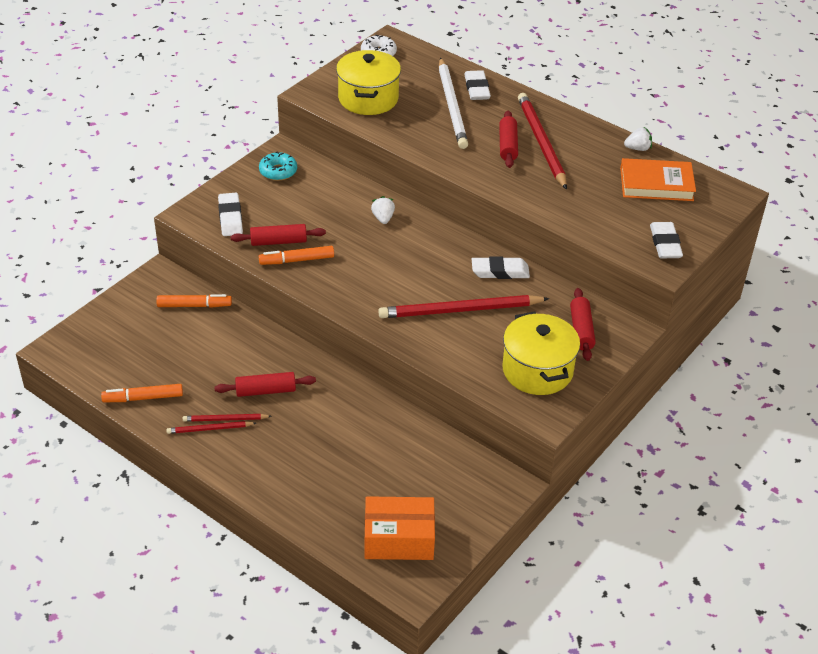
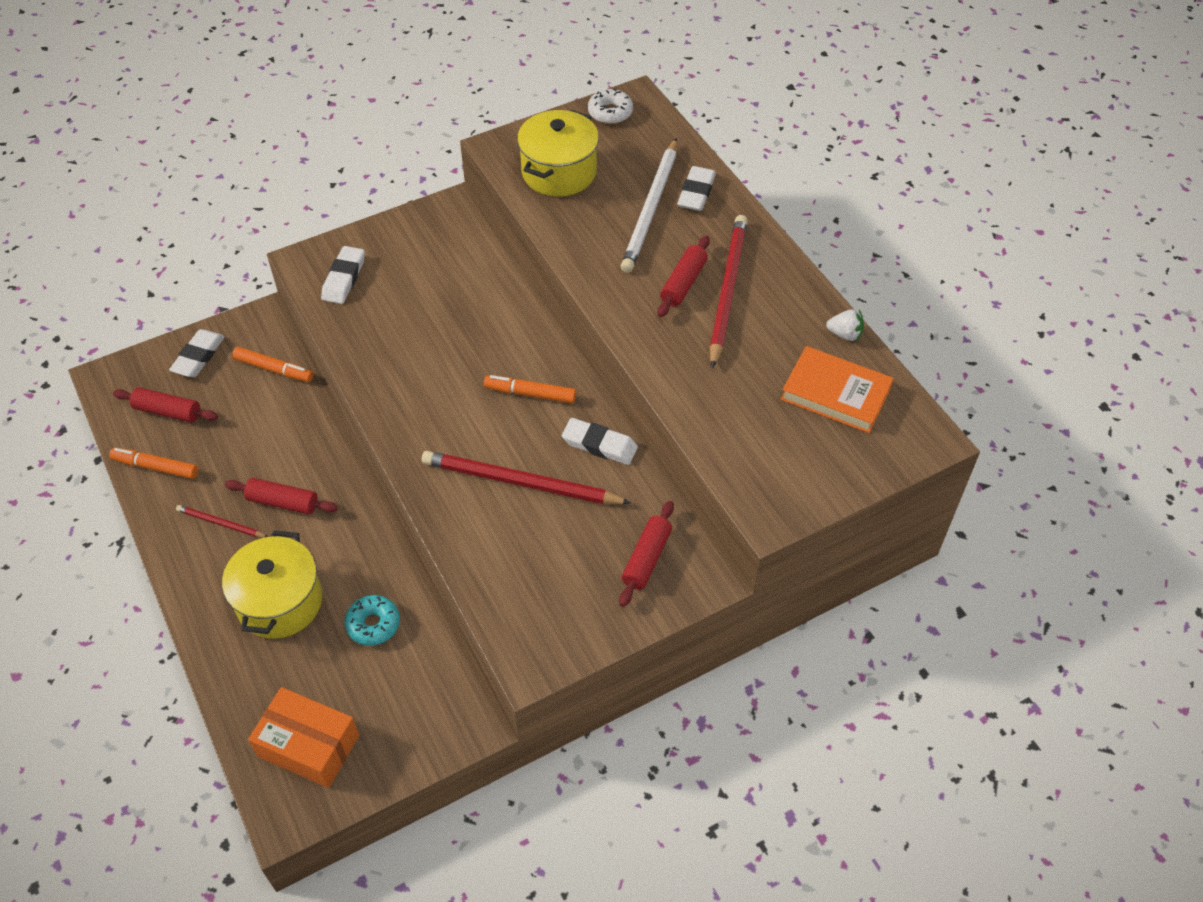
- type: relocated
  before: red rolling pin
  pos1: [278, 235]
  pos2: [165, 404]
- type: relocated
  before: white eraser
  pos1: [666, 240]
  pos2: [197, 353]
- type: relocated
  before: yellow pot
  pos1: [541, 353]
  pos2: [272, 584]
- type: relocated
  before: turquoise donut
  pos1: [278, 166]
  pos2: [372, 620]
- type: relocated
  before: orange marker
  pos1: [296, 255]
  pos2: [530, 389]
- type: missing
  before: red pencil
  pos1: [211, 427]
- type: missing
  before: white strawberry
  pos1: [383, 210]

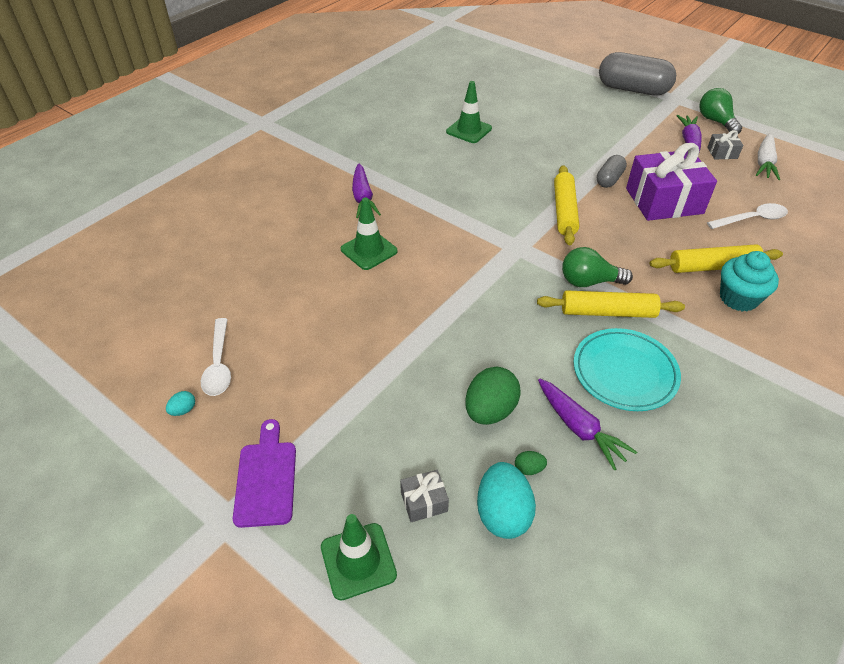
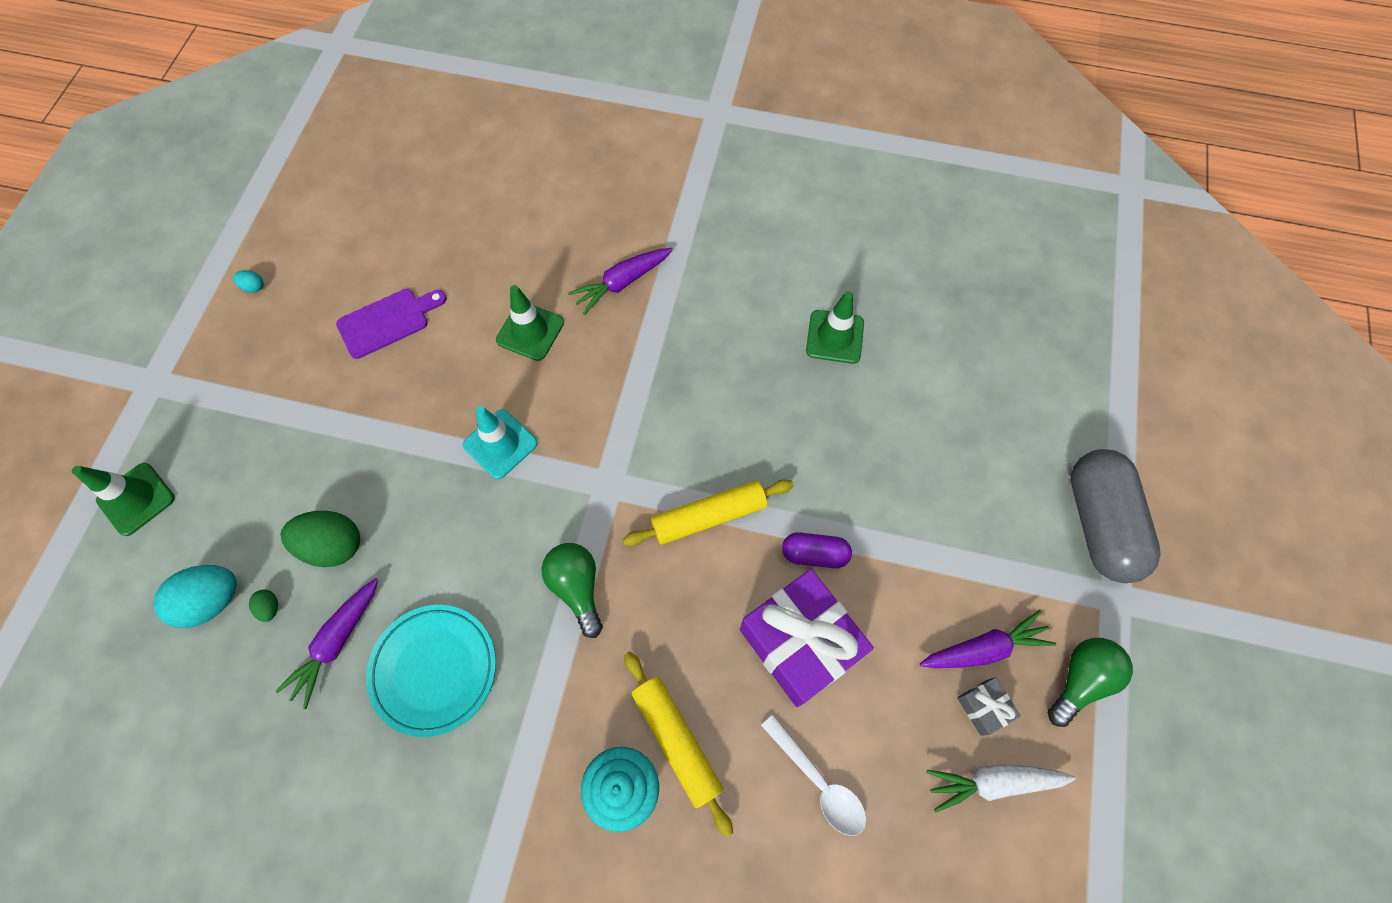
- type: relocated
  before: purple cutting board
  pos1: [264, 473]
  pos2: [391, 324]
- type: appeared
  after: turquoise traffic cone
  pos2: [500, 442]
- type: colour
  before: grey capsule
  after: purple capsule
  pos1: [612, 171]
  pos2: [817, 550]
- type: missing
  before: white spoon
  pos1: [216, 357]
- type: missing
  before: grey gift
  pos1: [424, 496]
- type: missing
  before: yellow rolling pin
  pos1: [611, 304]

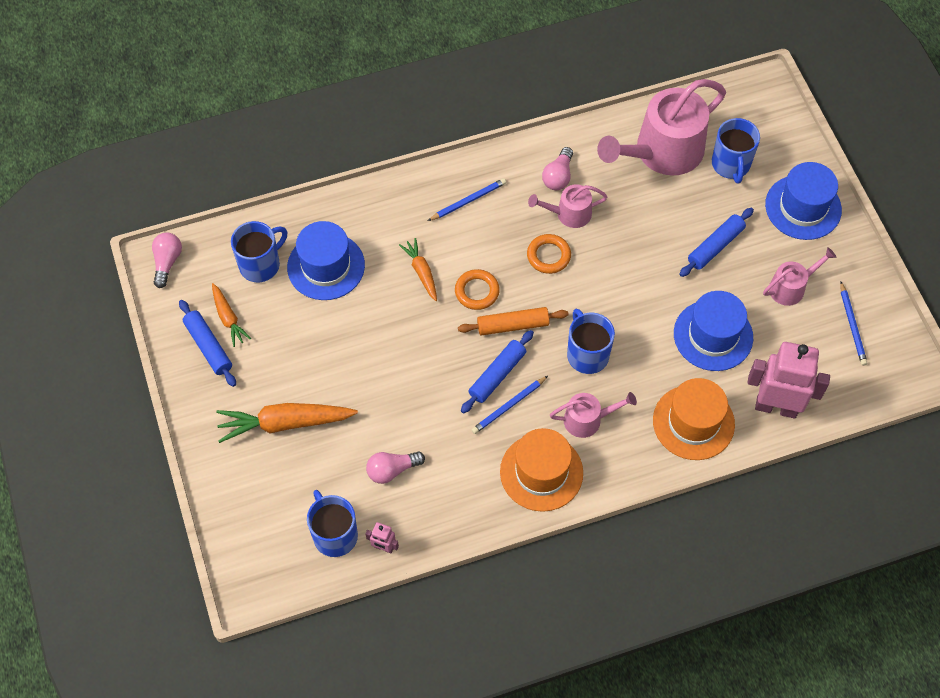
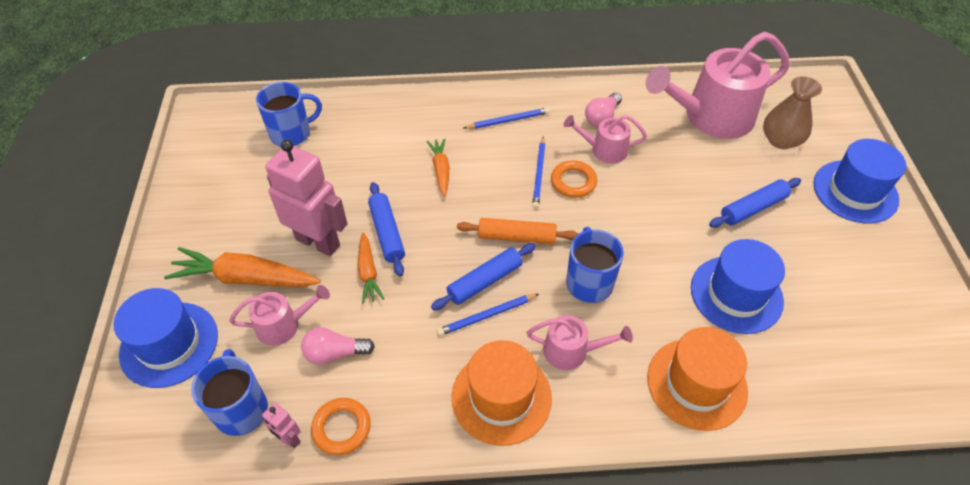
- type: relocated
  before: blue hat
  pos1: [326, 260]
  pos2: [165, 338]
- type: relocated
  before: pink watering can
  pos1: [800, 276]
  pos2: [279, 315]
- type: relocated
  before: pink robot
  pos1: [788, 380]
  pos2: [306, 197]
- type: relocated
  before: orange ring
  pos1: [477, 289]
  pos2: [341, 426]
- type: relocated
  before: orange carrot
  pos1: [231, 315]
  pos2: [371, 268]
- type: relocated
  before: blue rolling pin
  pos1: [207, 343]
  pos2: [386, 229]
- type: relocated
  before: blue pencil
  pos1: [853, 324]
  pos2: [538, 172]
- type: exchanged
  before: blue mug
  after: brown vase
  pos1: [736, 150]
  pos2: [792, 112]
- type: missing
  before: pink light bulb
  pos1: [167, 260]

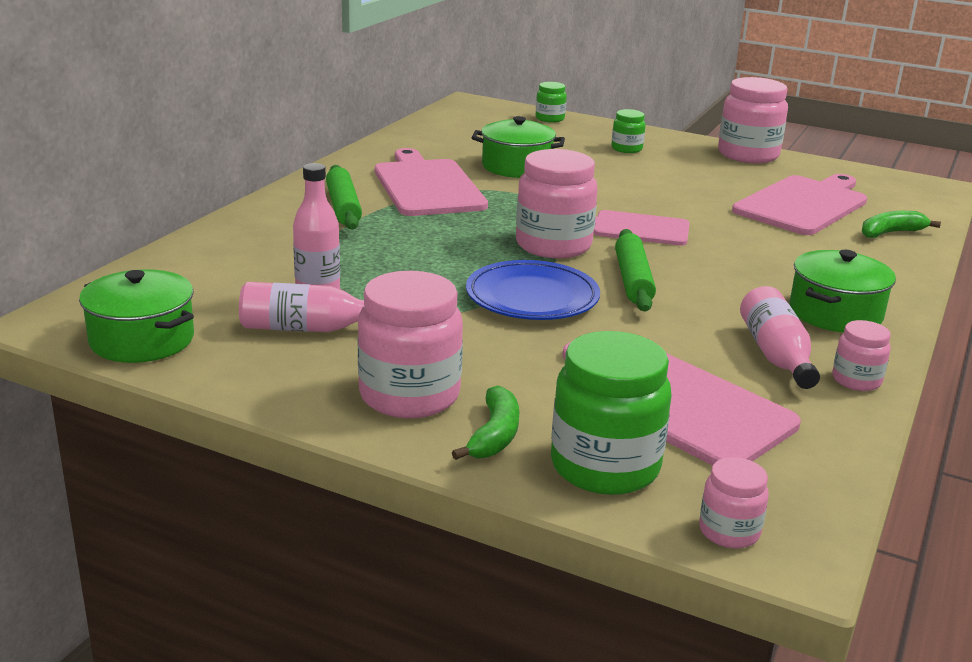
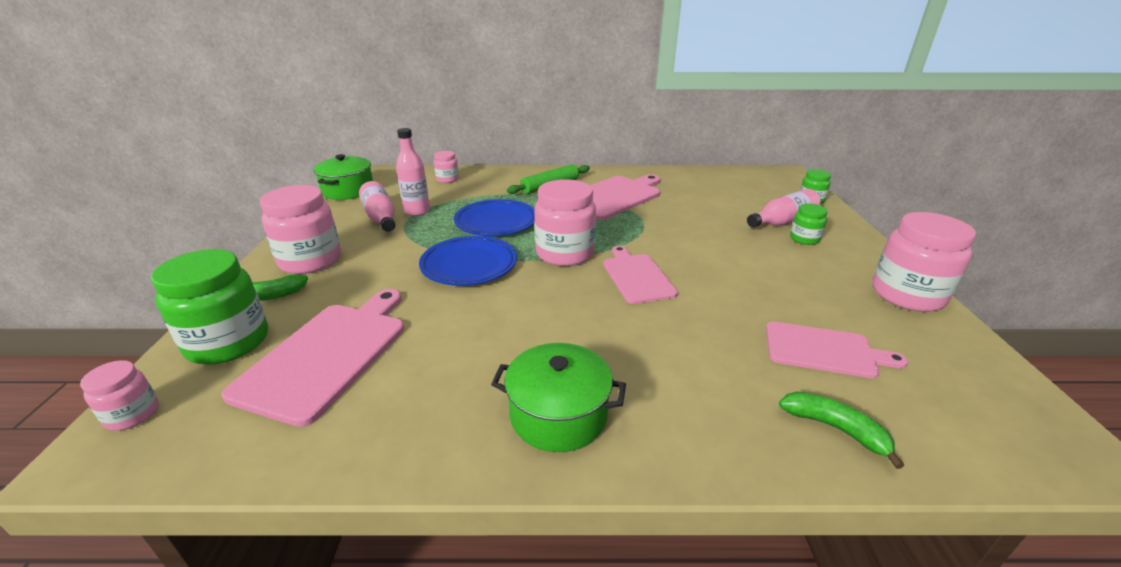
- type: relocated
  before: pink jar
  pos1: [861, 355]
  pos2: [446, 167]
- type: appeared
  after: blue plate
  pos2: [494, 217]
- type: relocated
  before: pink bottle
  pos1: [780, 337]
  pos2: [784, 208]
- type: size
  before: pink cutting board
  pos1: [799, 204]
  pos2: [837, 349]
  scale: 0.65
- type: missing
  before: green pot
  pos1: [518, 147]
- type: missing
  before: green rolling pin
  pos1: [635, 270]

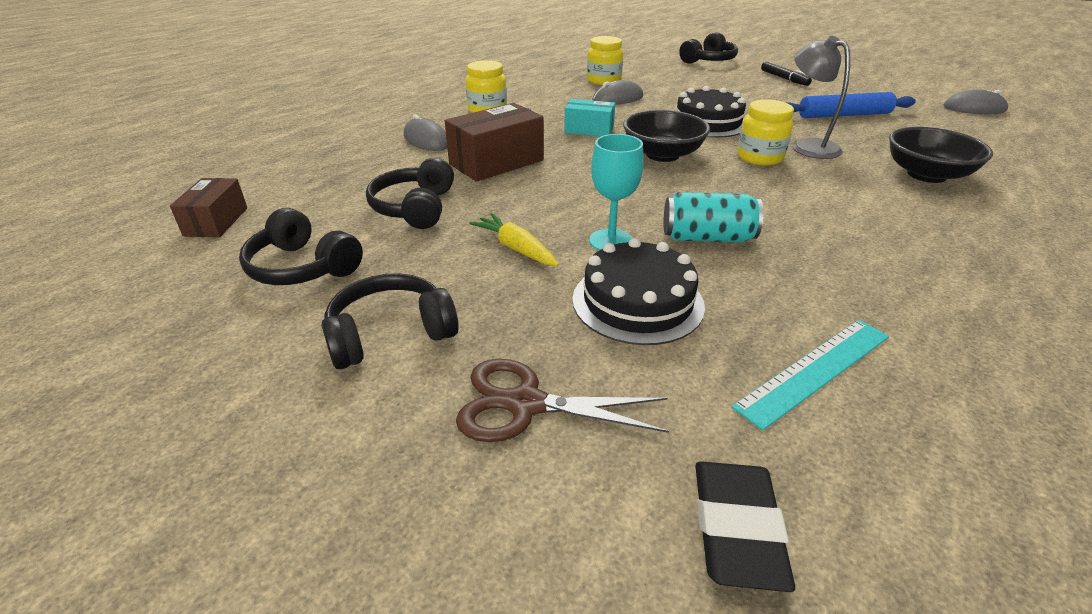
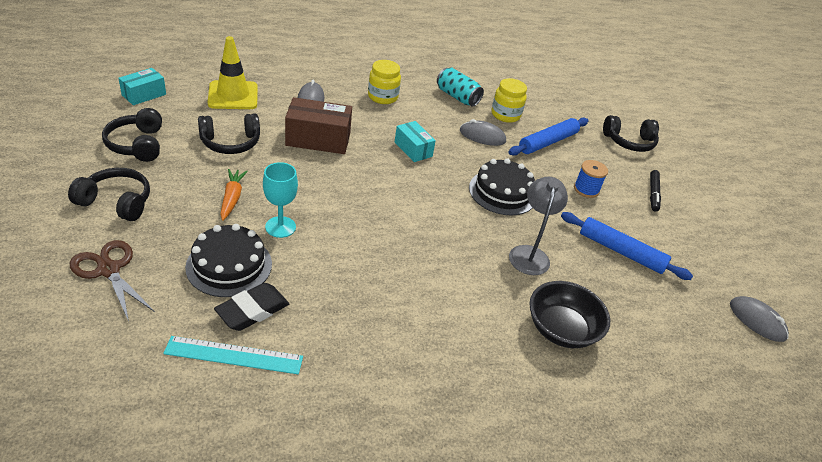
- type: colour
  before: brown box
  after: turquoise box
  pos1: [208, 207]
  pos2: [142, 86]
- type: spun
  before: black headphones
  pos1: [410, 193]
  pos2: [229, 133]
  turn: -150
- type: appeared
  after: yellow traffic cone
  pos2: [233, 72]
- type: relocated
  before: black eraser
  pos1: [745, 527]
  pos2: [251, 307]
- type: colour
  before: yellow carrot
  after: orange carrot
  pos1: [514, 239]
  pos2: [234, 195]
- type: relocated
  before: turquoise can
  pos1: [714, 217]
  pos2: [460, 87]
- type: appeared
  after: blue rolling pin
  pos2: [548, 137]
- type: appeared
  after: blue spool
  pos2: [591, 179]
- type: missing
  before: black bowl
  pos1: [666, 136]
- type: missing
  before: yellow jar
  pos1: [765, 132]

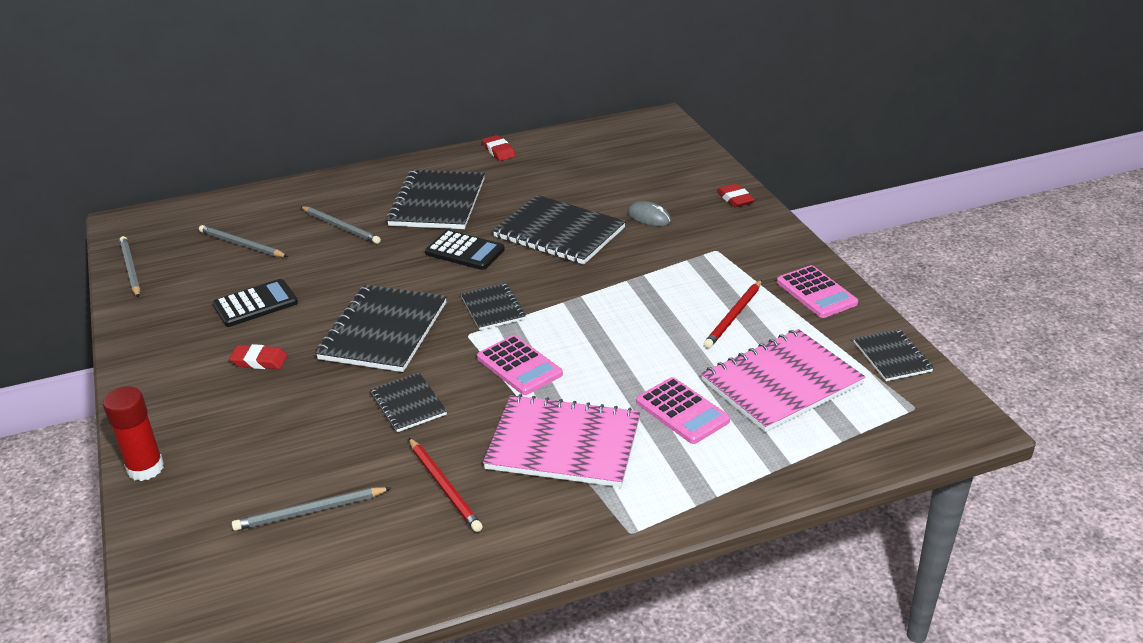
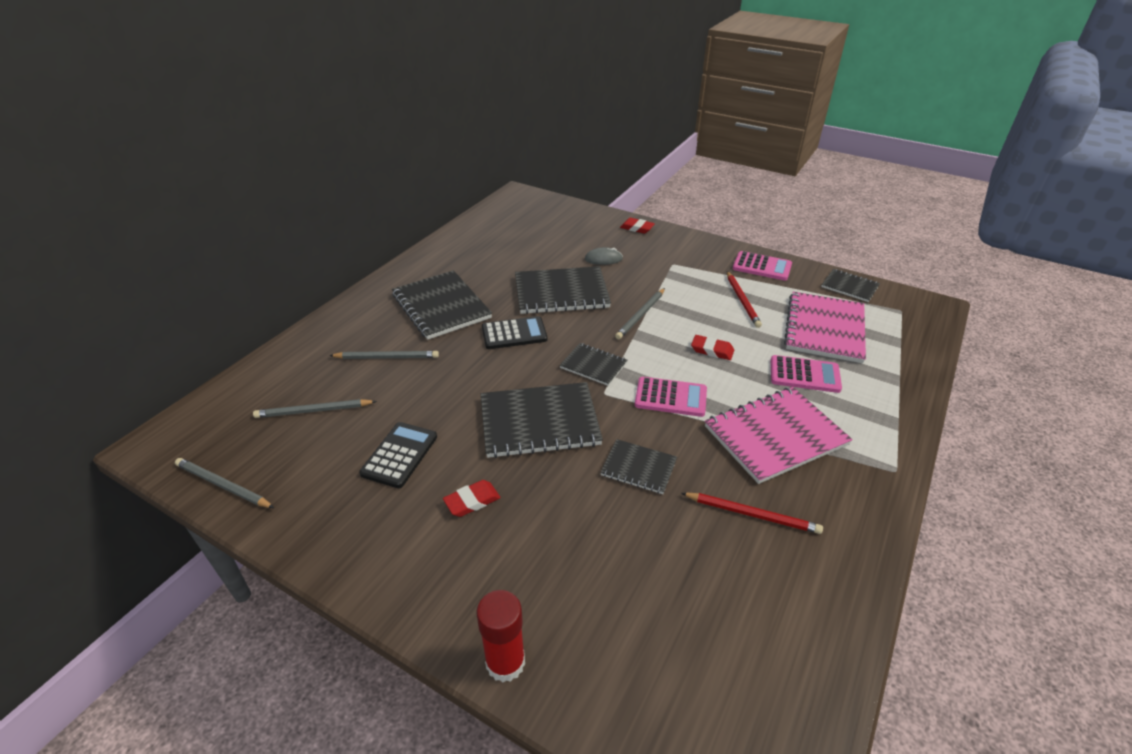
- type: spun
  before: black notebook
  pos1: [381, 328]
  pos2: [542, 420]
  turn: -75
- type: relocated
  before: grey pencil
  pos1: [311, 509]
  pos2: [640, 313]
- type: relocated
  before: red eraser
  pos1: [499, 148]
  pos2: [712, 347]

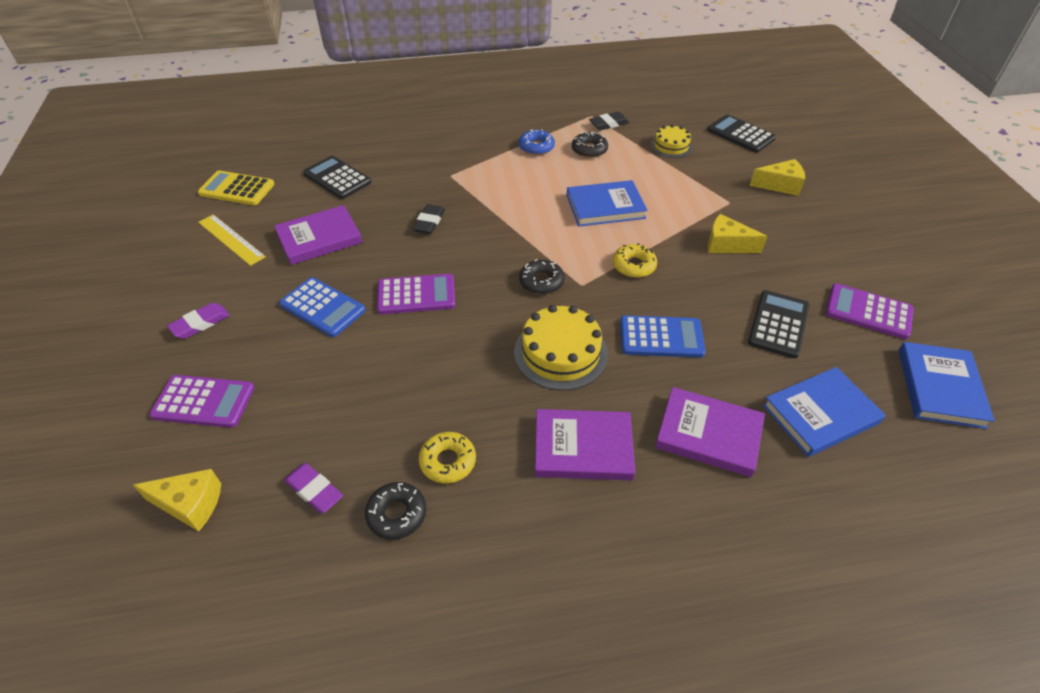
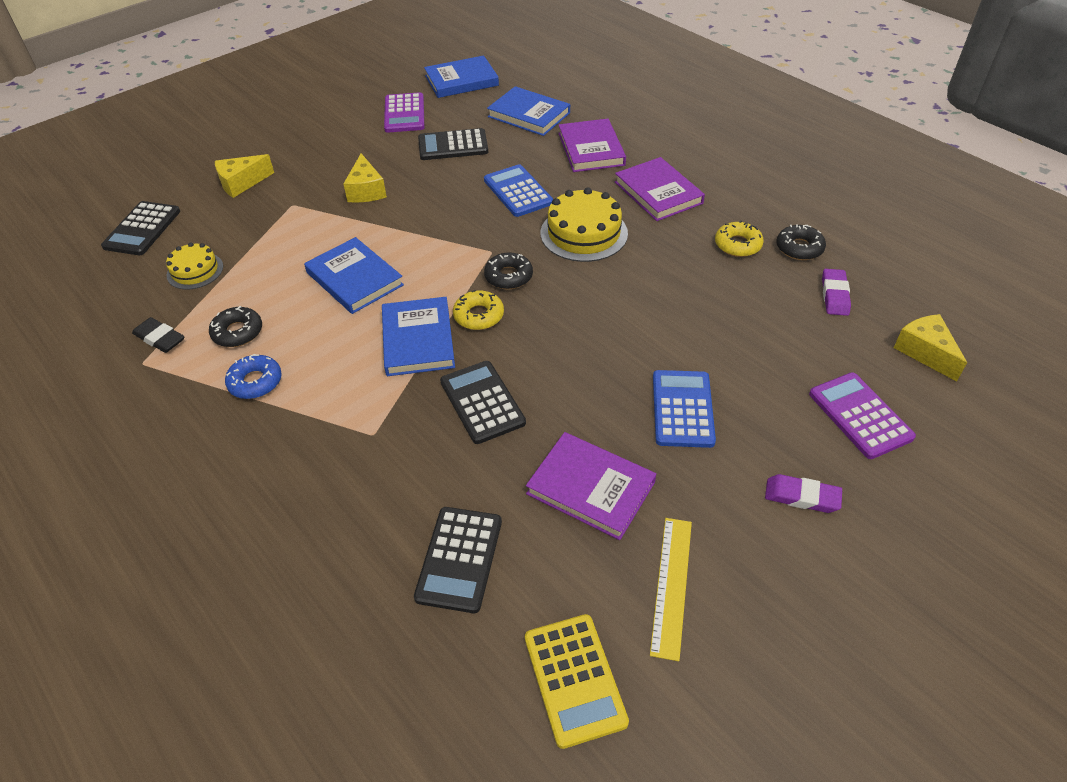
- type: spun
  before: yellow cheese
  pos1: [777, 177]
  pos2: [244, 176]
  turn: -90
- type: appeared
  after: blue book
  pos2: [418, 336]
- type: exchanged
  before: black eraser
  after: black calculator
  pos1: [428, 219]
  pos2: [483, 402]
- type: relocated
  before: yellow donut
  pos1: [635, 260]
  pos2: [478, 310]
- type: missing
  before: purple calculator
  pos1: [416, 294]

